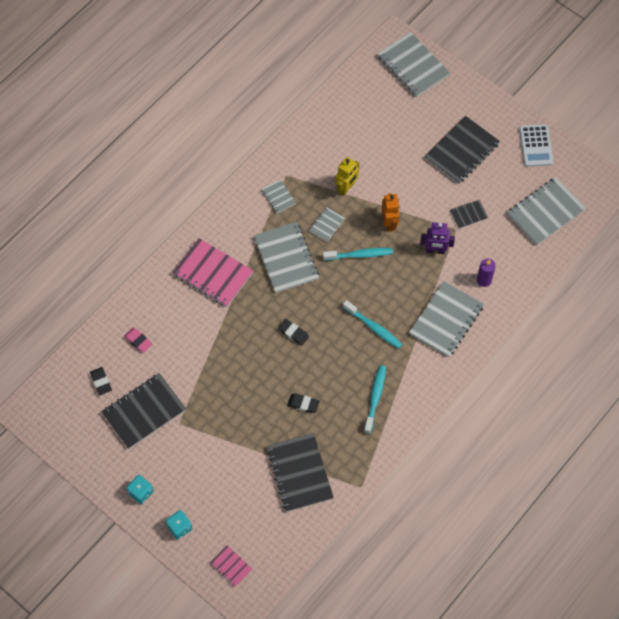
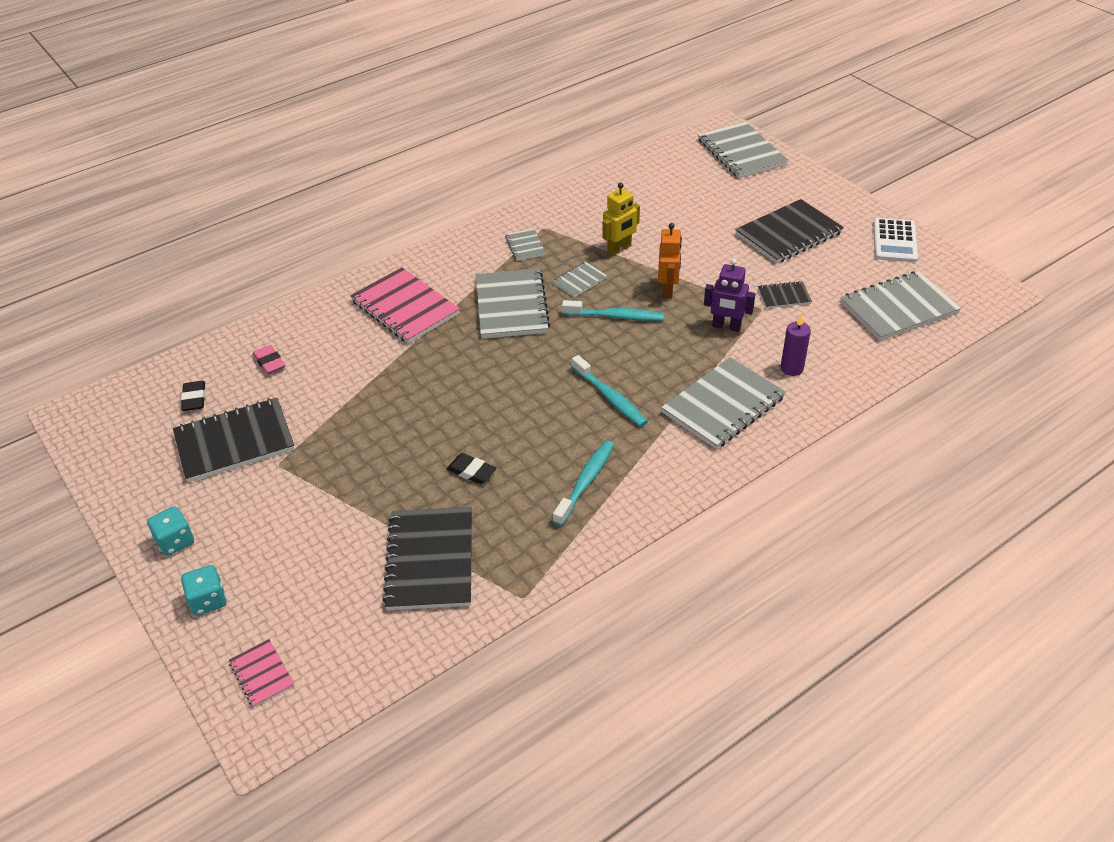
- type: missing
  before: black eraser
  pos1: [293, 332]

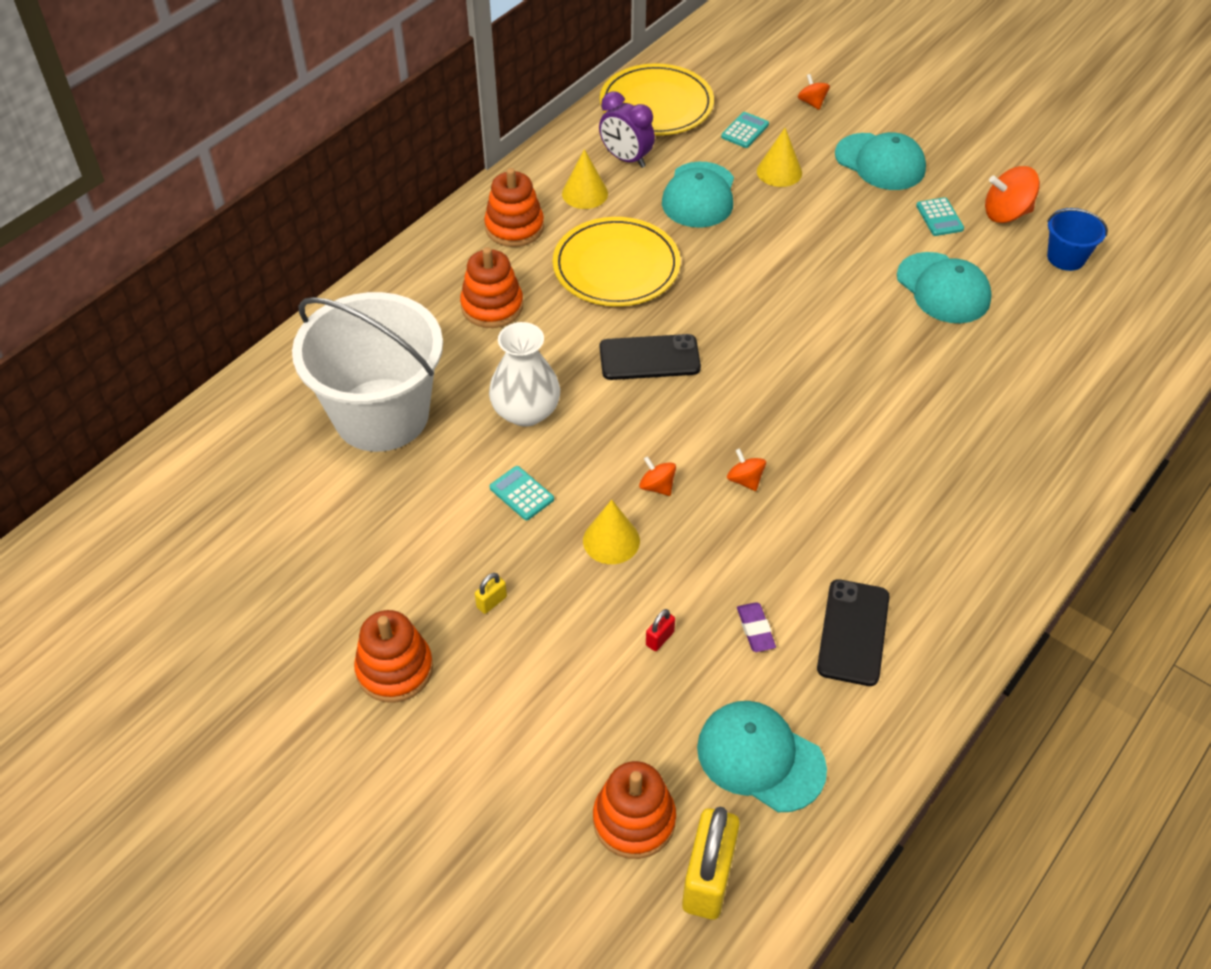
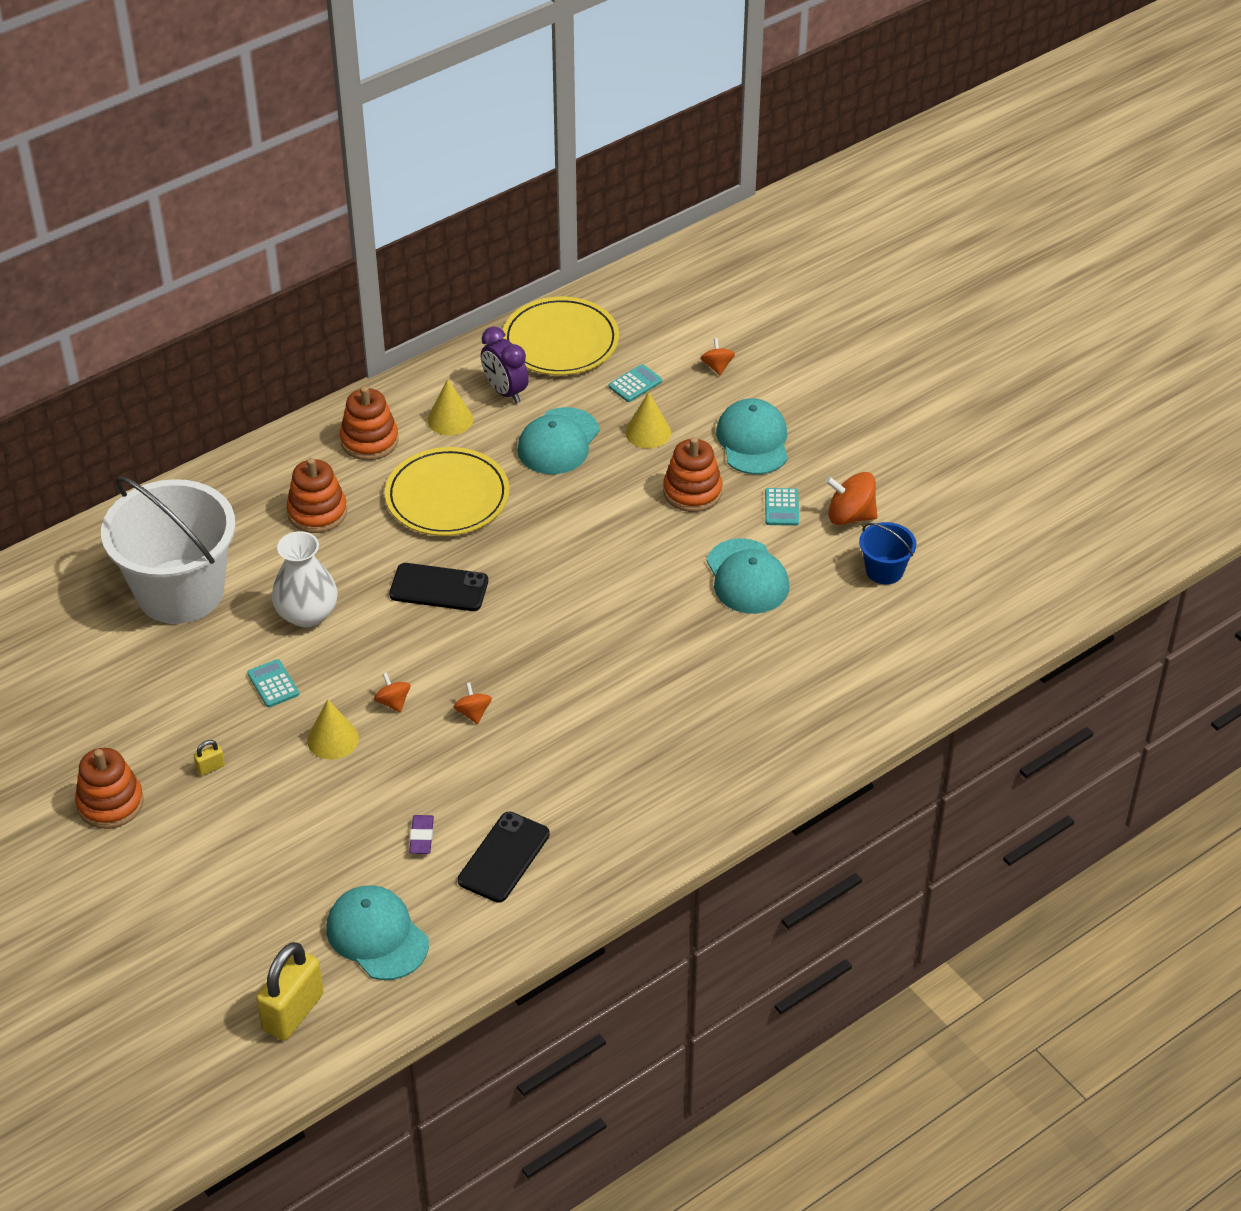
- type: relocated
  before: orange stacking toy
  pos1: [634, 810]
  pos2: [692, 474]
- type: spun
  before: turquoise cap
  pos1: [880, 161]
  pos2: [752, 436]
  turn: -150
- type: missing
  before: red padlock
  pos1: [660, 630]

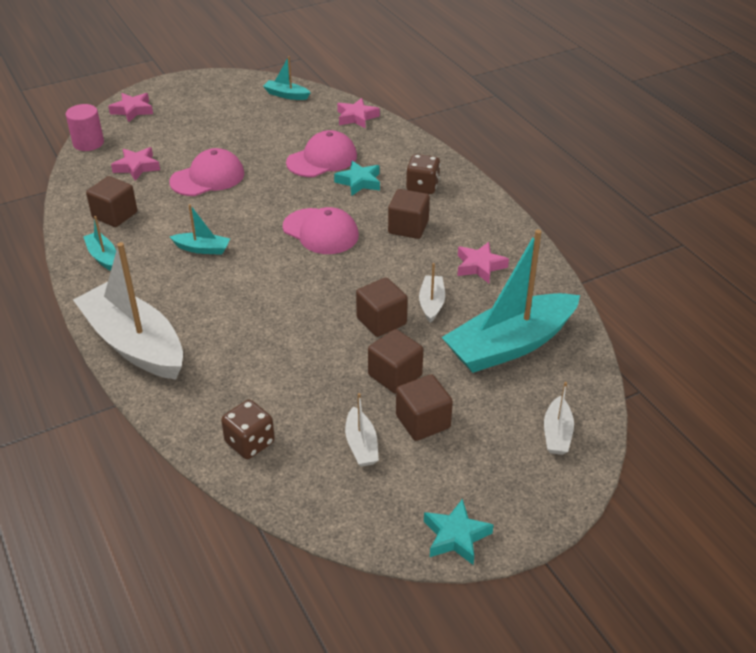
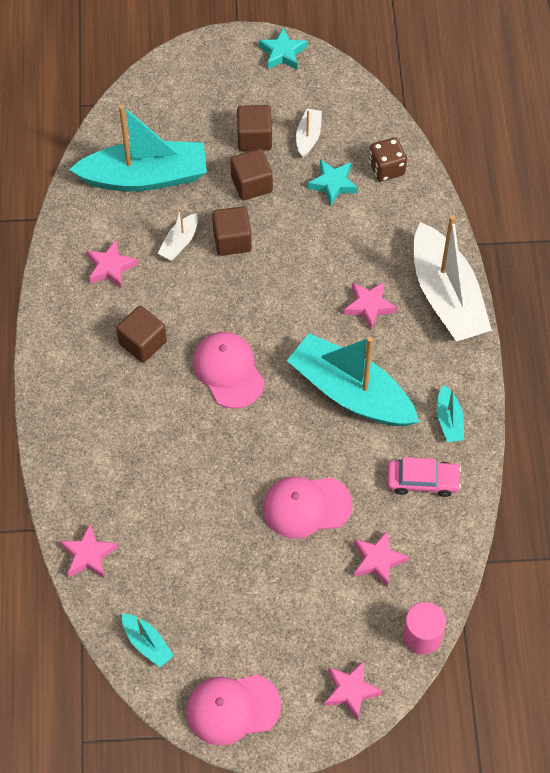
- type: relocated
  before: pink cap
  pos1: [321, 153]
  pos2: [233, 710]
- type: size
  before: turquoise boat
  pos1: [200, 229]
  pos2: [353, 379]
  scale: 2.28
- type: relocated
  before: turquoise star
  pos1: [357, 178]
  pos2: [332, 183]
- type: appeared
  after: pink star
  pos2: [370, 305]
- type: exchanged
  before: brown cube
  after: pink car
  pos1: [111, 201]
  pos2: [424, 477]
- type: missing
  before: brown dice
  pos1: [423, 174]
- type: missing
  before: white boat
  pos1: [559, 418]

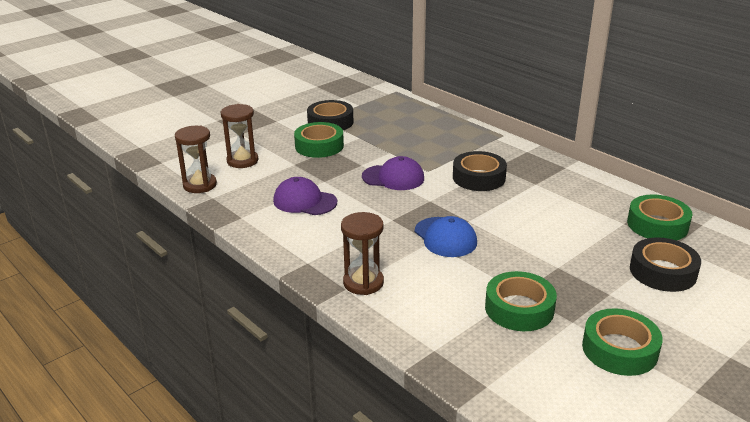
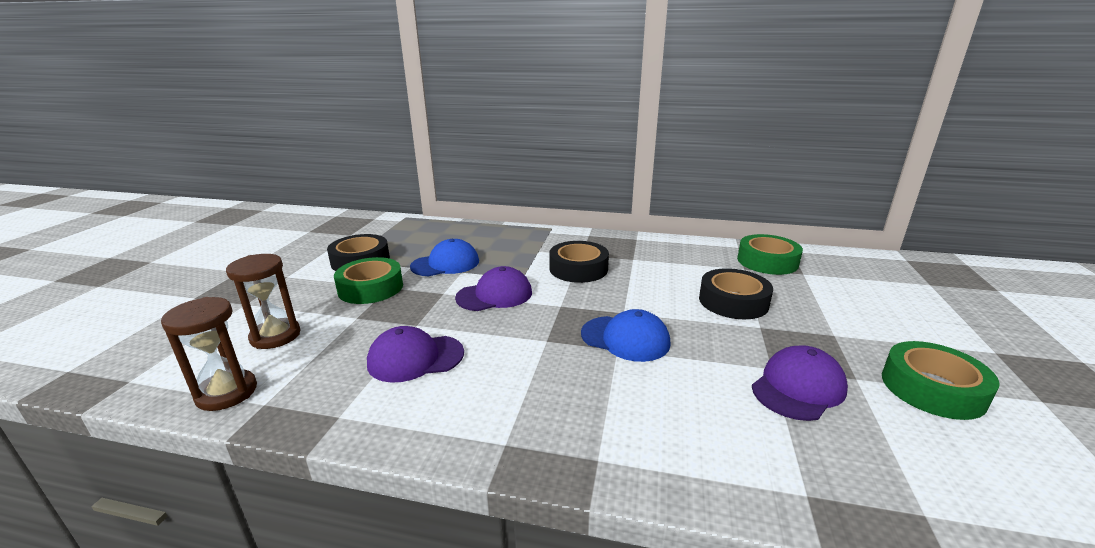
- type: appeared
  after: blue cap
  pos2: [444, 257]
- type: relocated
  before: black tape
  pos1: [665, 264]
  pos2: [736, 293]
- type: exchanged
  before: green tape
  after: purple cap
  pos1: [521, 301]
  pos2: [800, 383]
- type: missing
  before: brown hourglass
  pos1: [362, 253]

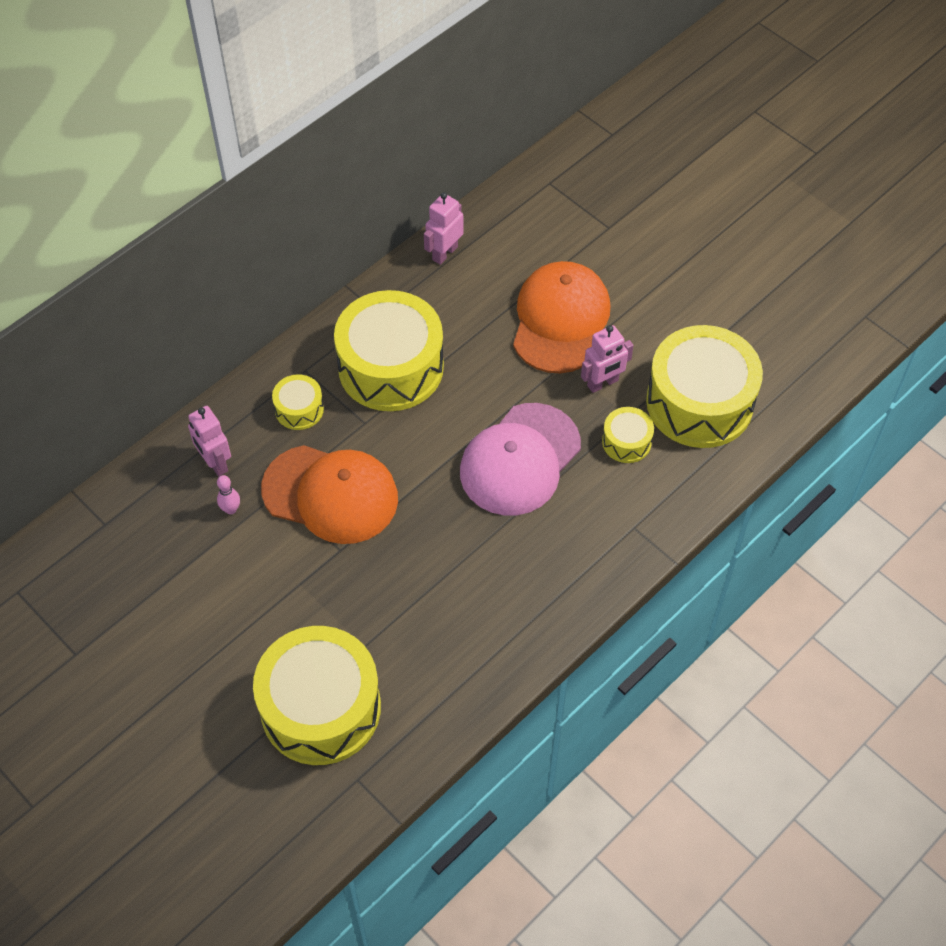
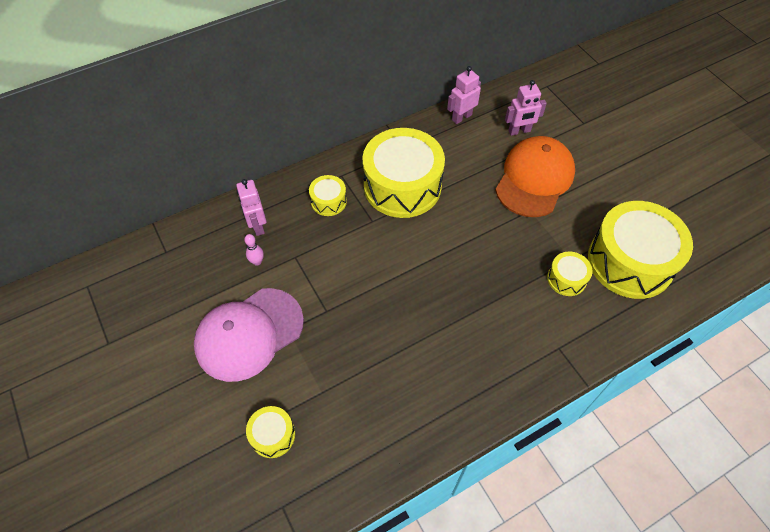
- type: relocated
  before: pink cap
  pos1: [520, 459]
  pos2: [249, 335]
- type: size
  before: yellow drum
  pos1: [317, 695]
  pos2: [270, 432]
  scale: 0.45
- type: relocated
  before: pink robot
  pos1: [607, 359]
  pos2: [526, 108]
- type: missing
  before: orange cap
  pos1: [329, 494]

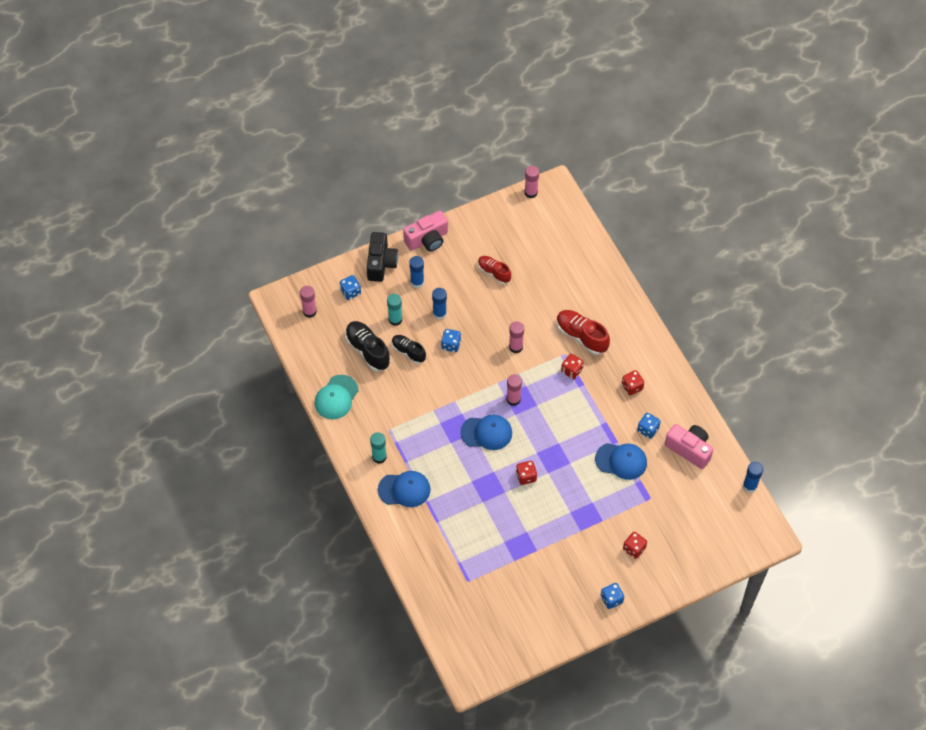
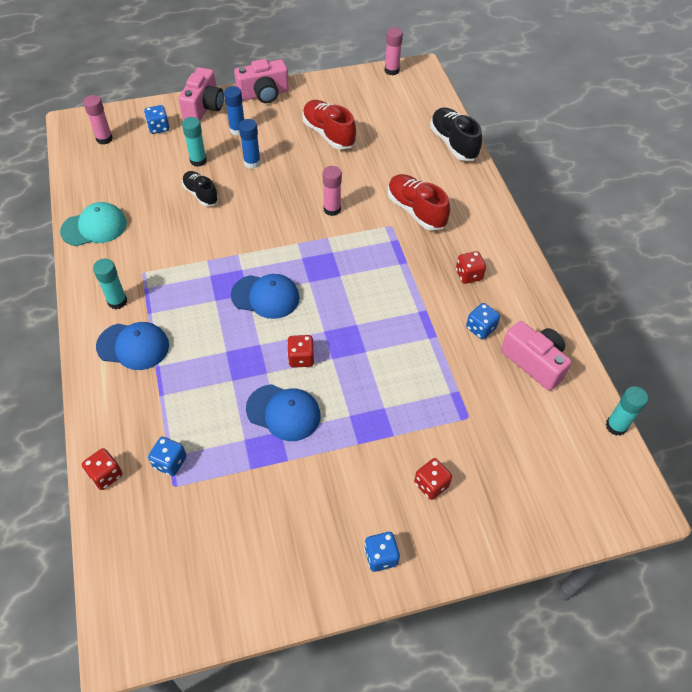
- type: spun
  before: turquoise cap
  pos1: [337, 397]
  pos2: [93, 224]
  turn: -150
- type: relocated
  before: red dice
  pos1: [572, 366]
  pos2: [102, 469]
- type: relocated
  before: blue dice
  pos1: [451, 340]
  pos2: [167, 456]
- type: colour
  before: black camera
  after: pink camera
  pos1: [382, 257]
  pos2: [201, 94]
- type: relocated
  before: blue cap
  pos1: [621, 461]
  pos2: [283, 412]
- type: size
  before: red shoe
  pos1: [494, 270]
  pos2: [329, 124]
  scale: 1.53
- type: relocated
  before: black shoe
  pos1: [367, 346]
  pos2: [456, 134]
- type: colour
  before: blue glue stick
  after: turquoise glue stick
  pos1: [753, 477]
  pos2: [627, 411]
- type: missing
  before: pink glue stick
  pos1: [514, 390]

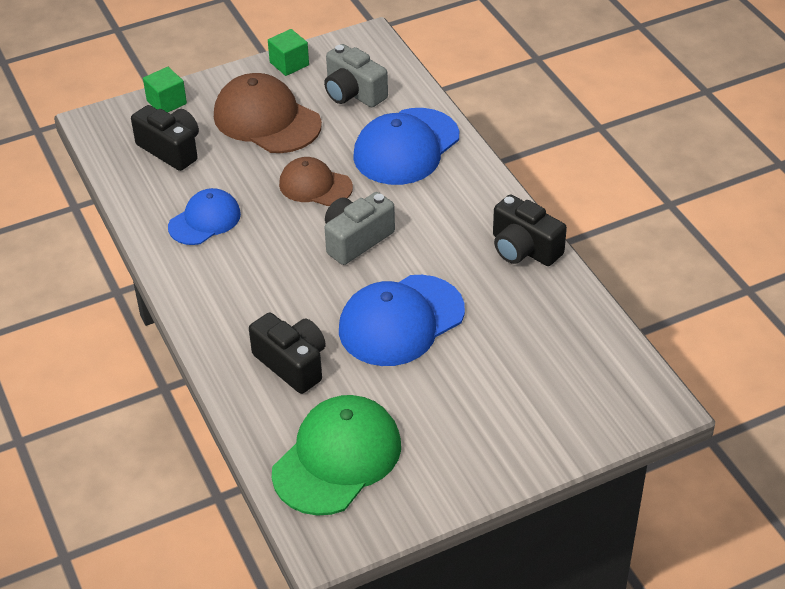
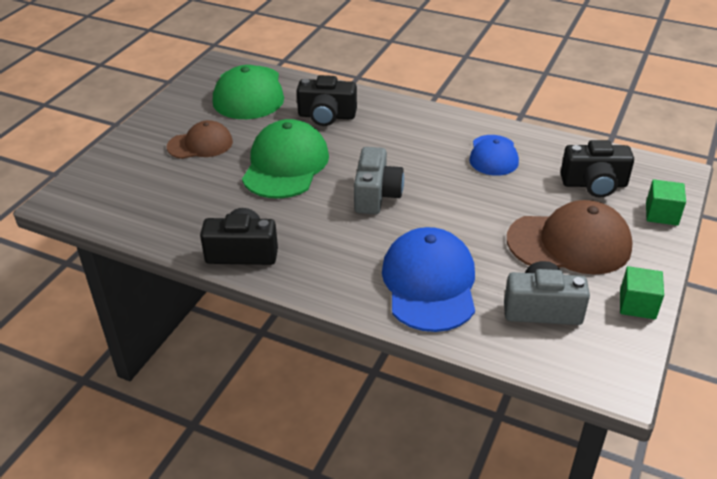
- type: relocated
  before: brown cap
  pos1: [316, 181]
  pos2: [200, 139]
- type: colour
  before: blue cap
  after: green cap
  pos1: [402, 320]
  pos2: [285, 159]

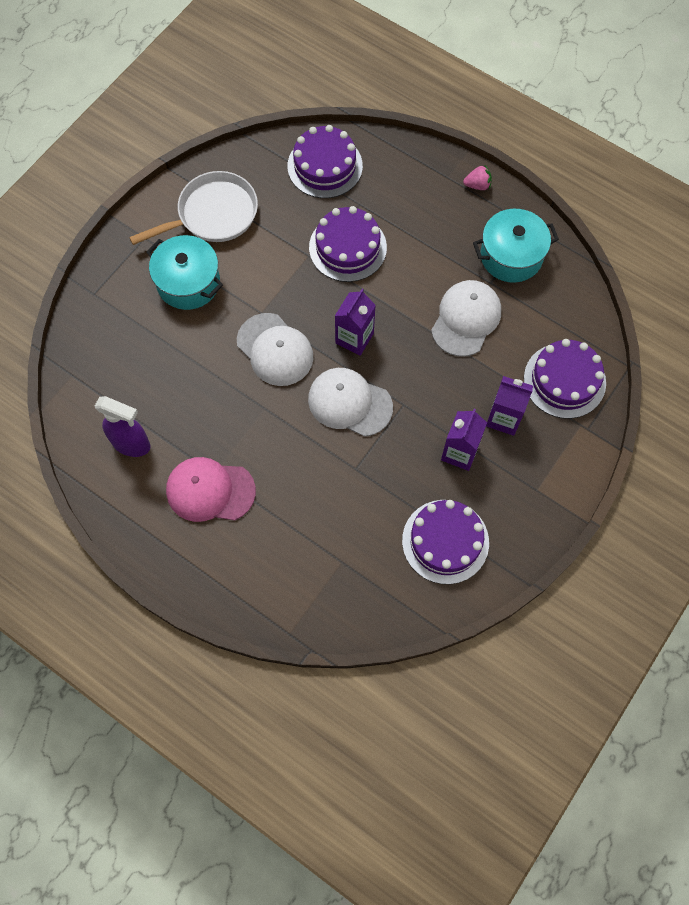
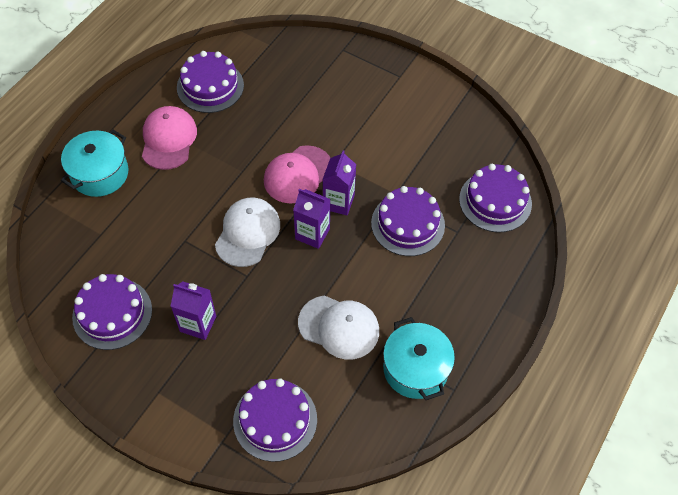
- type: relocated
  before: turquoise pot
  pos1: [185, 272]
  pos2: [94, 163]
- type: exchanged
  before: purple spray bottle
  after: purple cake
  pos1: [122, 426]
  pos2: [210, 82]
- type: colour
  before: white cap
  after: pink cap
  pos1: [275, 349]
  pos2: [297, 174]
- type: relocated
  before: purple carton
  pos1: [509, 406]
  pos2: [339, 182]
- type: missing
  before: white pan
  pos1: [193, 208]
- type: missing
  before: pink strawberry
  pos1: [477, 177]

